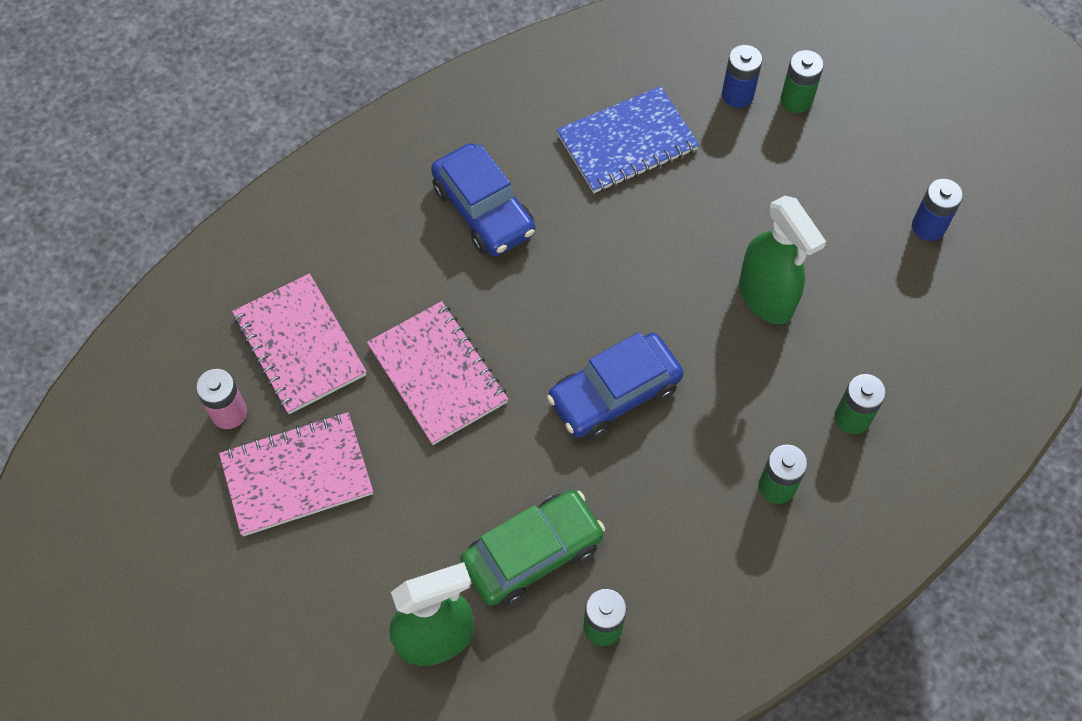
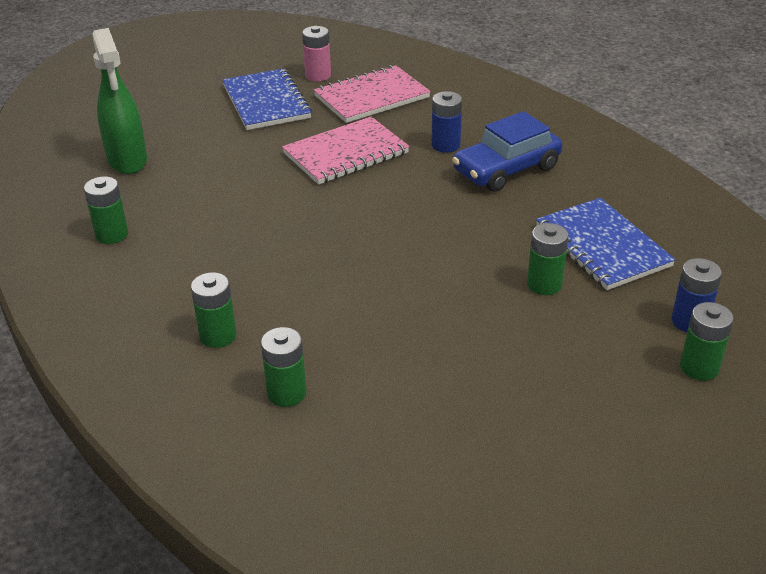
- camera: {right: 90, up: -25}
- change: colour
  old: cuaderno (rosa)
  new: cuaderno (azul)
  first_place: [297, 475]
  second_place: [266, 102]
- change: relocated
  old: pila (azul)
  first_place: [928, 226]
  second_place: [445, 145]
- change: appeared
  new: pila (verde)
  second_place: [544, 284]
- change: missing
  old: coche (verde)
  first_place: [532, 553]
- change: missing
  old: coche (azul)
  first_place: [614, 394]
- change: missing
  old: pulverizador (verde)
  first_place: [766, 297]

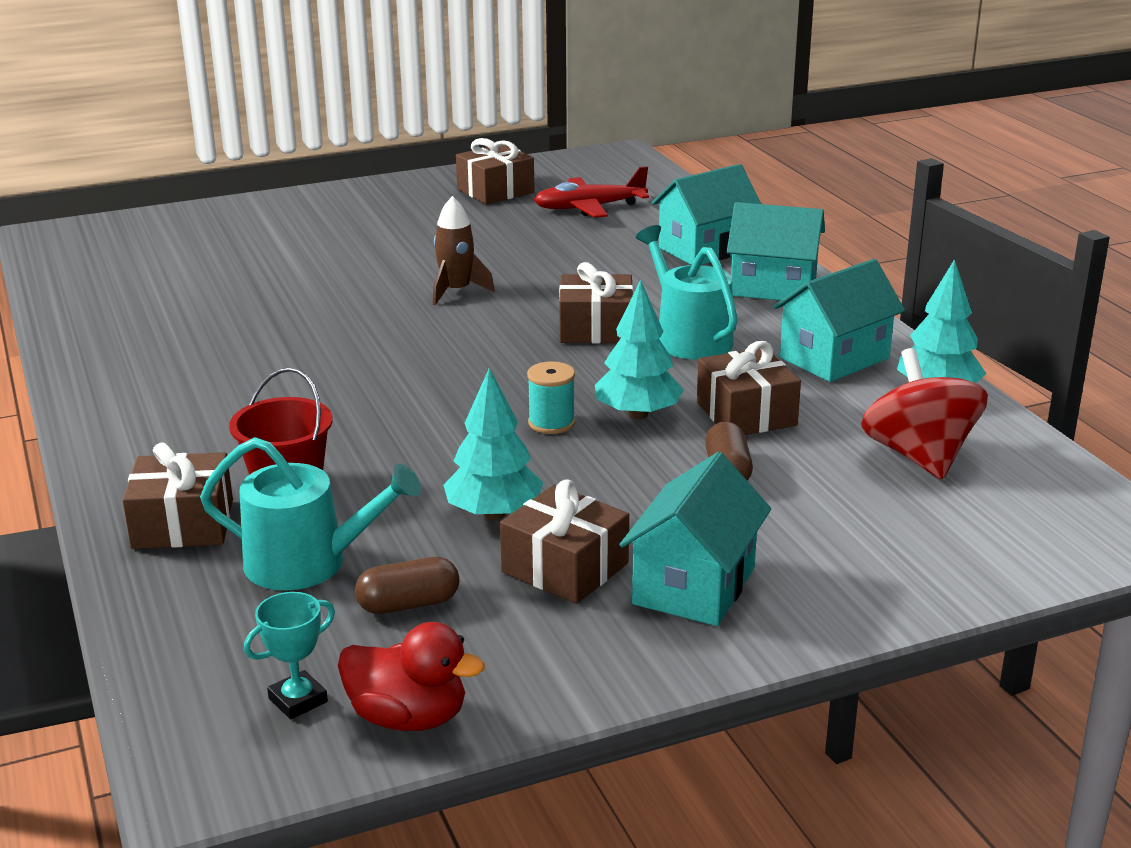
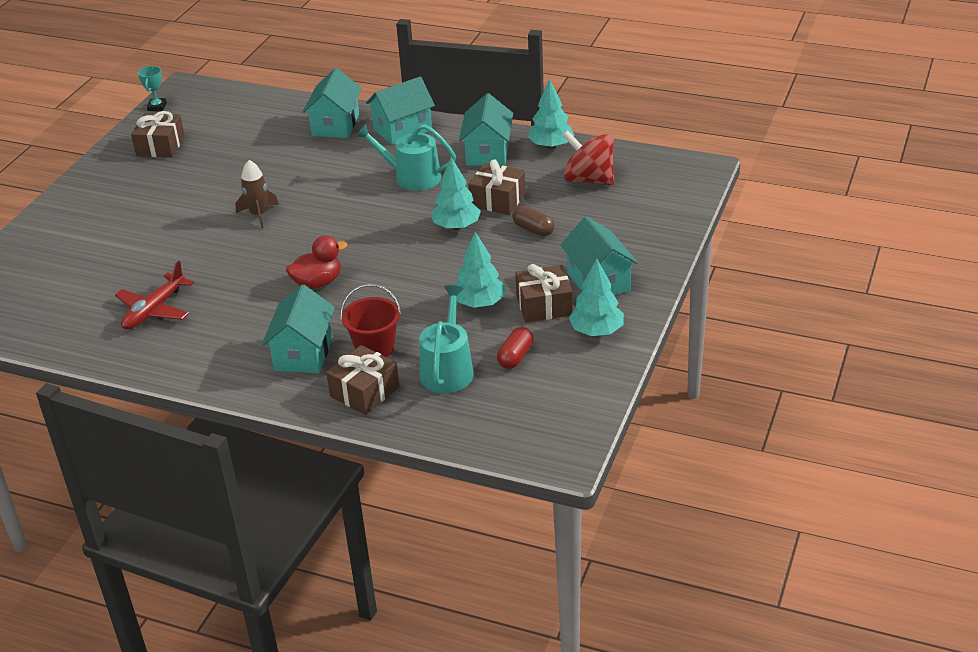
- camera: {right: -45, up: 10}
- change: relocated
  old: avión (rojo)
  first_place: [589, 208]
  second_place: [154, 310]
- change: relocated
  old: trofeo (turquesa)
  first_place: [298, 700]
  second_place: [157, 107]
- change: appeared
  new: casa (turquesa)
  second_place: [303, 353]
- change: relocated
  old: pato (rojo)
  first_place: [408, 717]
  second_place: [318, 283]
- change: spun
  old: regadera (turquesa)
  first_place: [307, 563]
  second_place: [447, 370]
  degrees: -45
- change: colour
  old: cápsula (marrón)
  new: cápsula (rojo)
  first_place: [408, 604]
  second_place: [515, 357]
- change: appeared
  new: árbol (turquesa)
  second_place: [596, 331]
- change: missing
  old: carrete (turquesa)
  first_place: [551, 423]
- change: missing
  old: regalo (marrón)
  first_place: [596, 329]

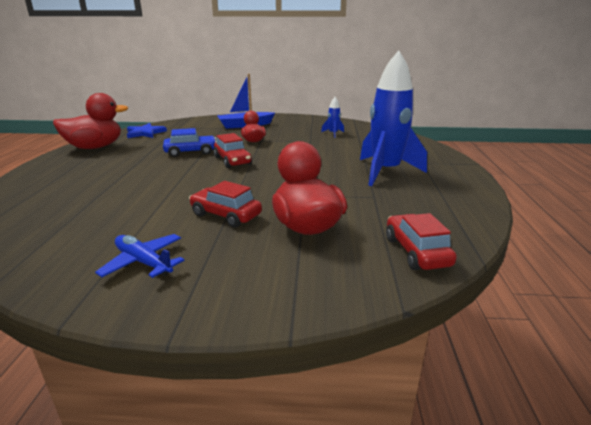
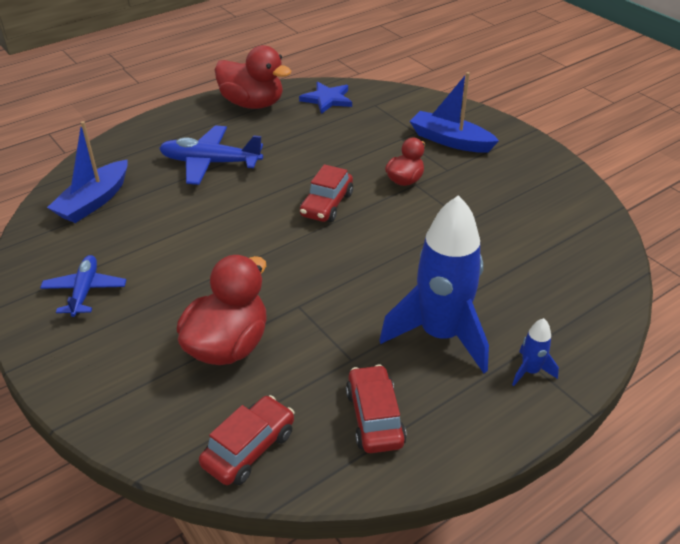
- camera: {right: 50, up: 15}
- change: appeared
  new: barco (azul)
  second_place: [94, 201]
- change: appeared
  new: avión (azul)
  second_place: [210, 163]
- change: relocated
  old: coche (rojo)
  first_place: [226, 215]
  second_place: [374, 417]
- change: relocated
  old: cohete (azul)
  first_place: [333, 134]
  second_place: [530, 371]
- change: missing
  old: coche (azul)
  first_place: [191, 152]

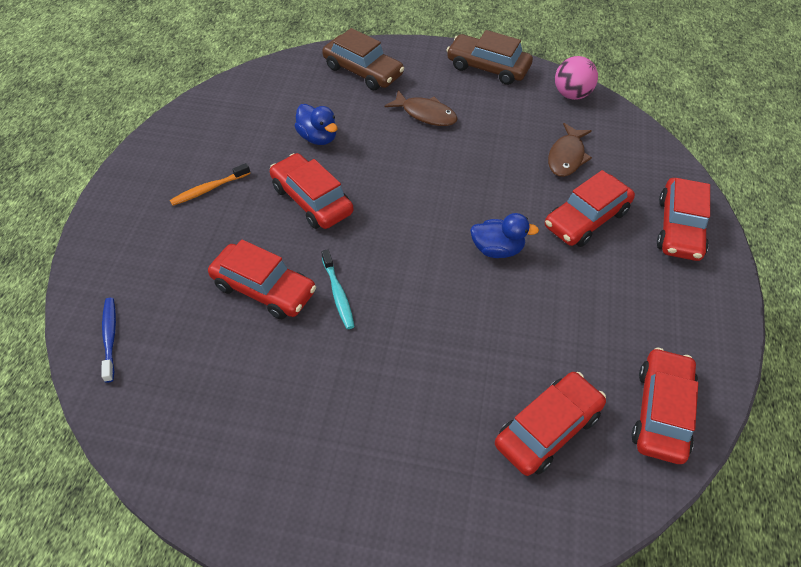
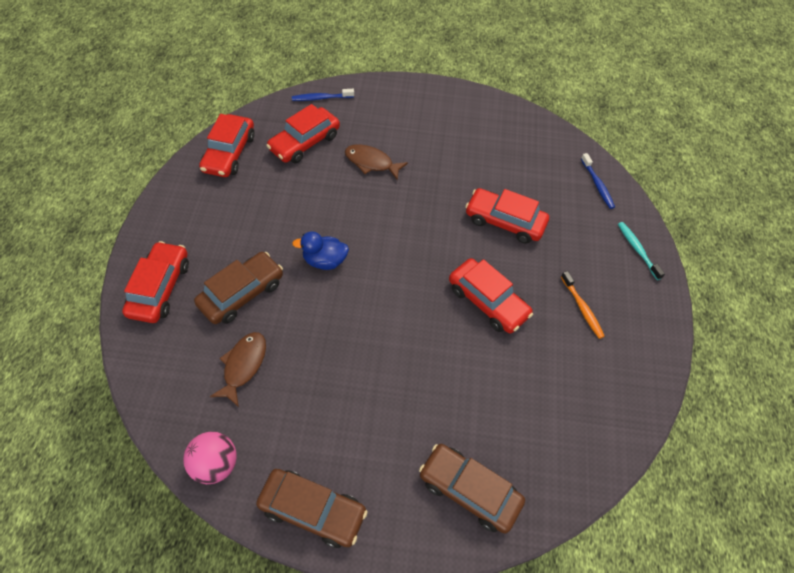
- camera: {right: 175, up: 5}
- change: colour
  old: coche (rojo)
  new: coche (marrón)
  first_place: [586, 219]
  second_place: [242, 293]
- change: appeared
  new: cepillo de dientes (azul)
  second_place: [321, 98]
- change: relocated
  old: pez (marrón)
  first_place: [425, 114]
  second_place: [371, 162]
- change: spun
  old: cepillo de dientes (naranja)
  first_place: [208, 189]
  second_place: [582, 308]
  degrees: 105
- change: relocated
  old: cepillo de dientes (turquesa)
  first_place: [338, 294]
  second_place: [637, 250]
- change: missing
  old: pato (azul)
  first_place: [318, 137]

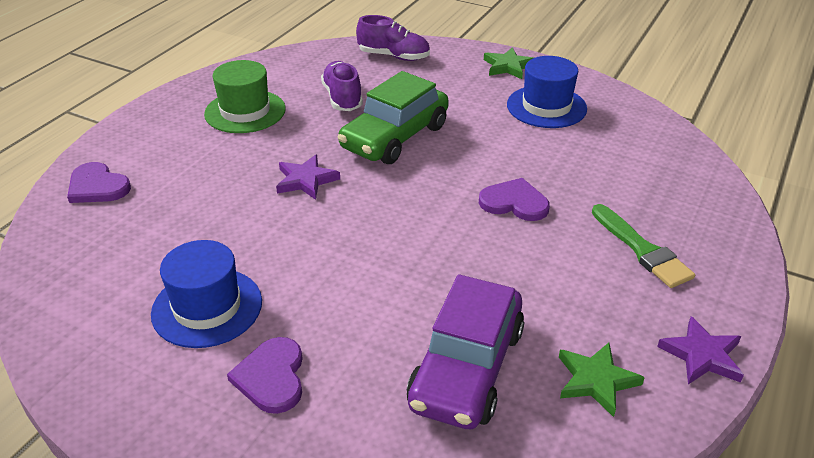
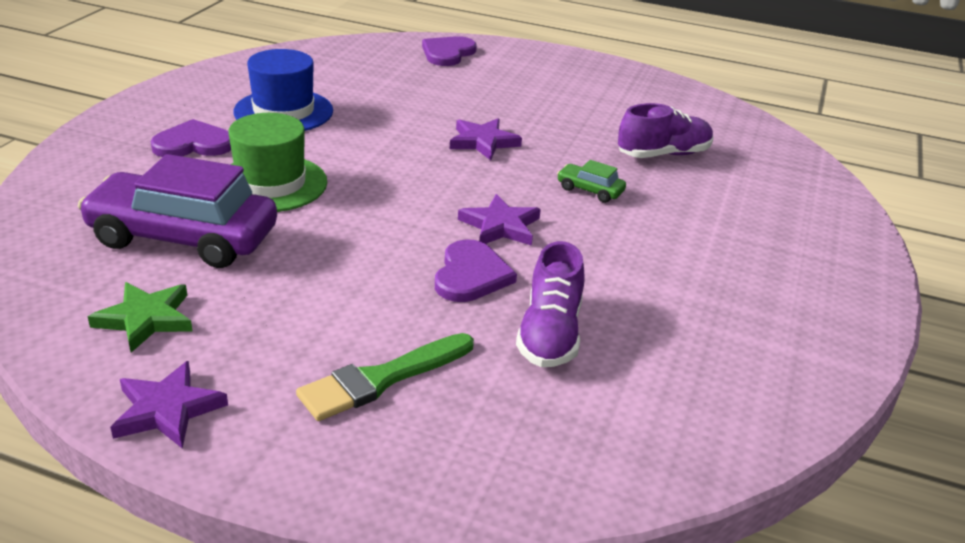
- camera: {right: 80, up: -5}
- change: relocated
  old: sombrero (verde)
  first_place: [245, 111]
  second_place: [270, 183]
- change: appeared
  new: estrella (morado)
  second_place: [500, 226]
- change: relocated
  old: zapato (morado)
  first_place: [394, 56]
  second_place: [550, 334]
- change: size
  old: coche (verde)
  first_place: [395, 137]
  second_place: [590, 190]
  factor: 0.41
- change: missing
  old: estrella (verde)
  first_place: [508, 66]
- change: missing
  old: sombrero (azul)
  first_place: [546, 107]

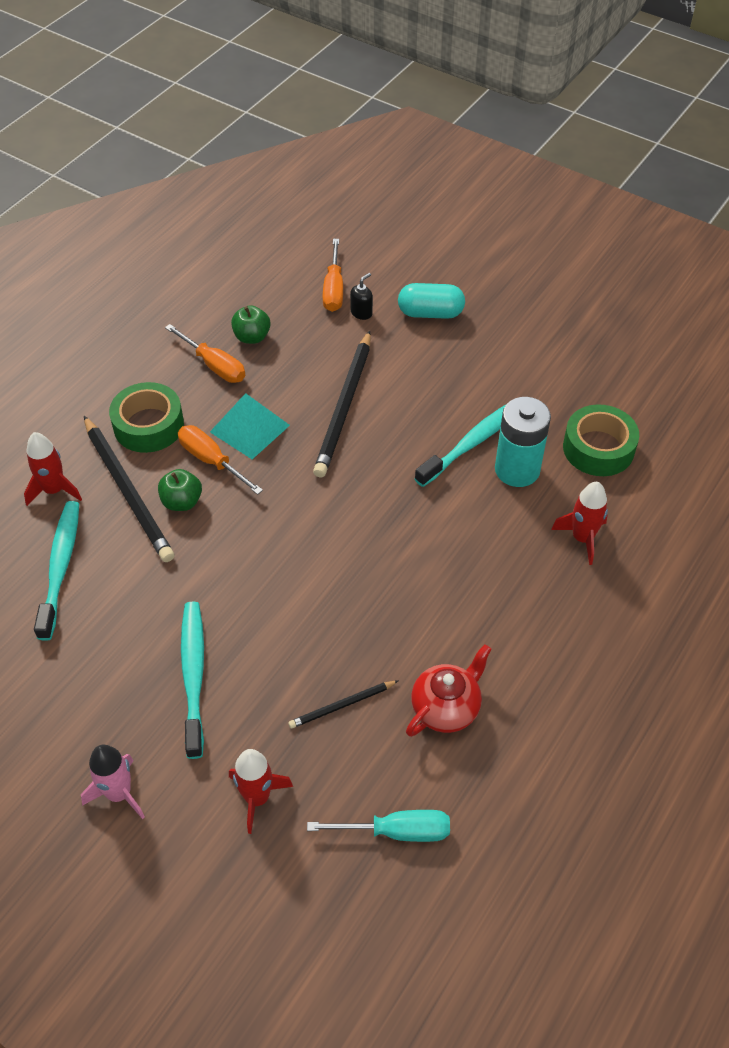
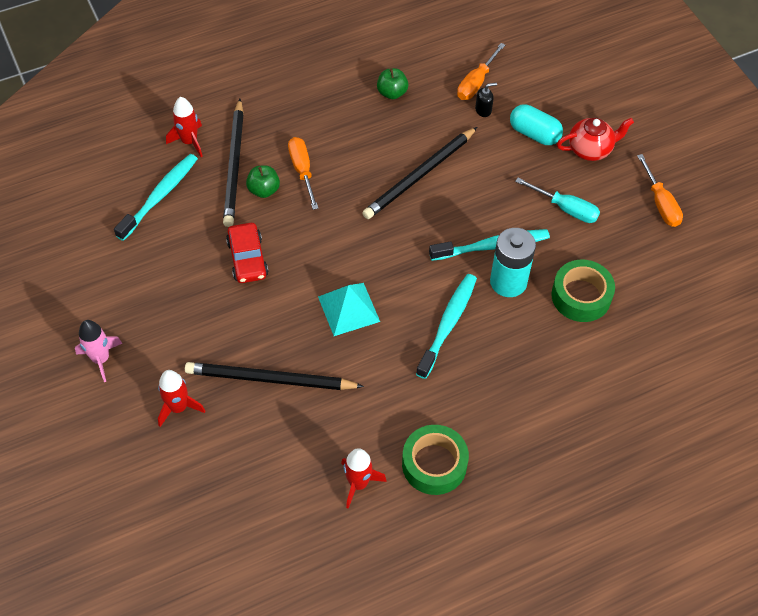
- camera: {right: 30, up: 5}
- change: size
  old: lápiz (negro)
  first_place: [342, 705]
  second_place: [270, 379]
  factor: 2.0
- change: appeared
  new: coche (rojo)
  second_place: [247, 259]
- change: relocated
  old: pirámide (turquesa)
  first_place: [249, 428]
  second_place: [348, 309]
- change: relocated
  old: cohete (rojo)
  first_place: [582, 538]
  second_place: [358, 483]
- change: relocated
  old: cinta adhesiva (verde)
  first_place: [148, 425]
  second_place: [434, 464]
- change: relocated
  old: cepillo de dientes (turquesa)
  first_place: [193, 676]
  second_place: [447, 324]
- change: relocated
  old: destornillador (turquesa)
  first_place: [396, 831]
  second_place: [565, 208]
- change: relocated
  old: tetera (rojo)
  first_place: [446, 708]
  second_place: [590, 149]
- change: relocated
  old: destornillador (naranja)
  first_place: [214, 365]
  second_place: [660, 203]

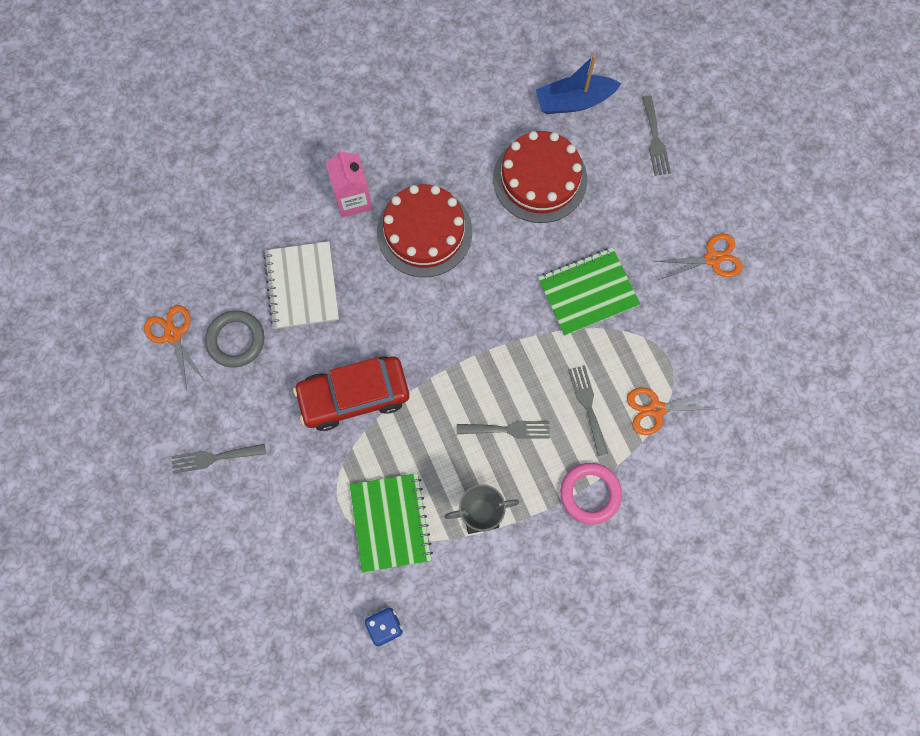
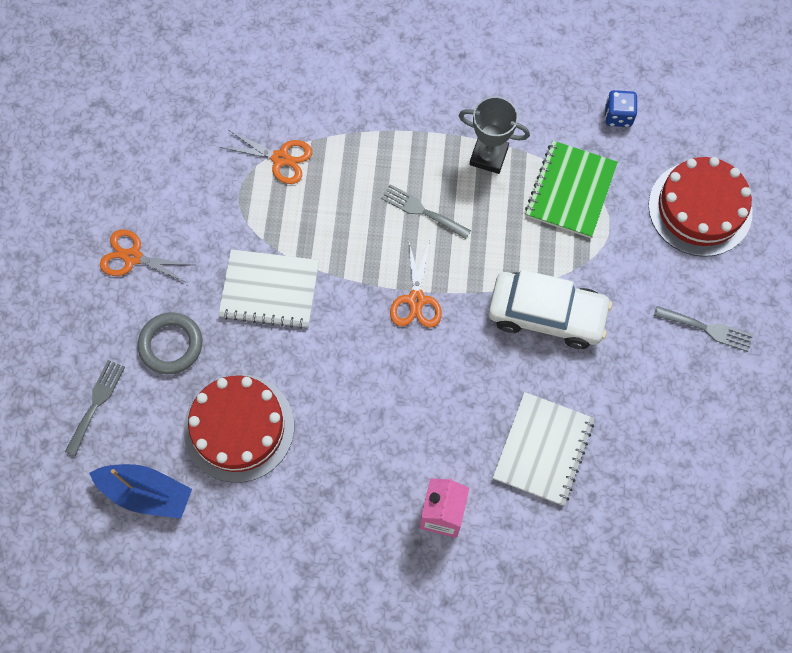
- camera: {right: -150, up: -5}
- change: relocated
  old: anillo (gris)
  first_place: [236, 340]
  second_place: [171, 345]
- change: colour
  old: cuaderno (verde)
  new: cuaderno (blanco)
  first_place: [588, 292]
  second_place: [269, 290]
- change: relocated
  old: tijeras (naranja)
  first_place: [173, 335]
  second_place: [416, 300]
- change: colour
  old: coche (rojo)
  new: coche (blanco)
  first_place: [354, 396]
  second_place: [546, 314]
- change: relocated
  old: tarta (rojo)
  first_place: [424, 232]
  second_place: [700, 208]
- change: missing
  old: anillo (rosa)
  first_place: [590, 494]
- change: missing
  old: tenedor (gris)
  first_place: [588, 406]

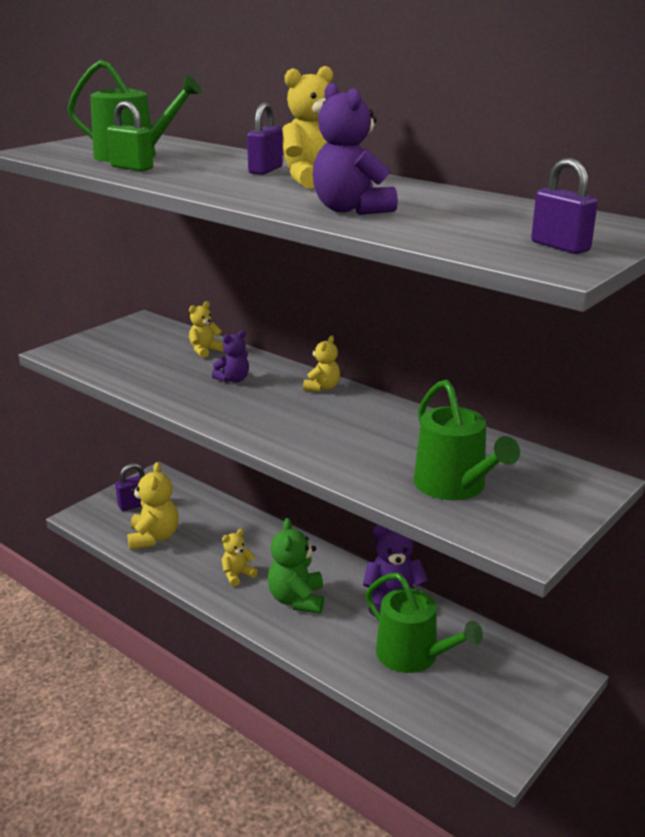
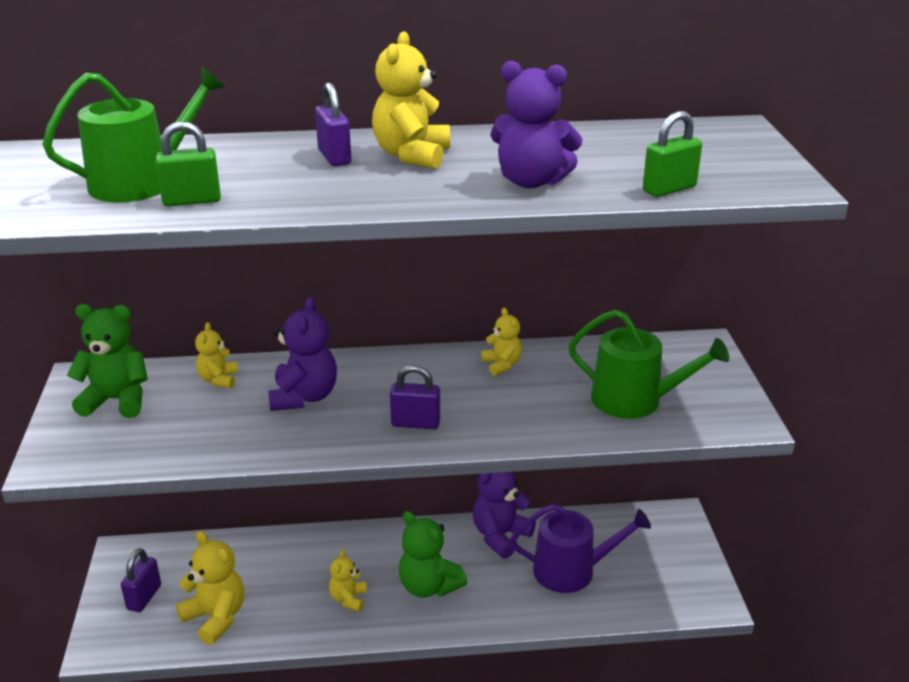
- camera: {right: -45, up: 5}
- change: appeared
  new: osito (verde)
  second_place: [117, 400]
- change: size
  old: osito (morado)
  first_place: [233, 379]
  second_place: [304, 397]
  factor: 1.69
- change: relocated
  old: candado (morado)
  first_place: [560, 247]
  second_place: [415, 423]
- change: relocated
  old: osito (amarillo)
  first_place: [322, 387]
  second_place: [502, 365]
- change: colour
  old: regadera (verde)
  new: regadera (morado)
  first_place: [413, 656]
  second_place: [572, 570]
- change: appeared
  new: candado (verde)
  second_place: [669, 189]

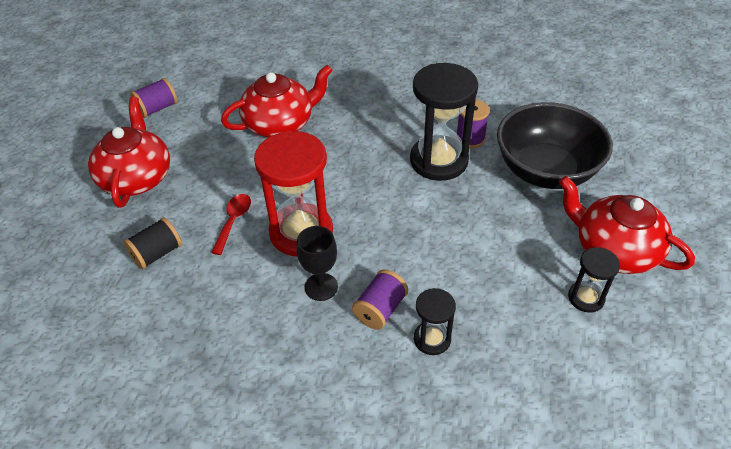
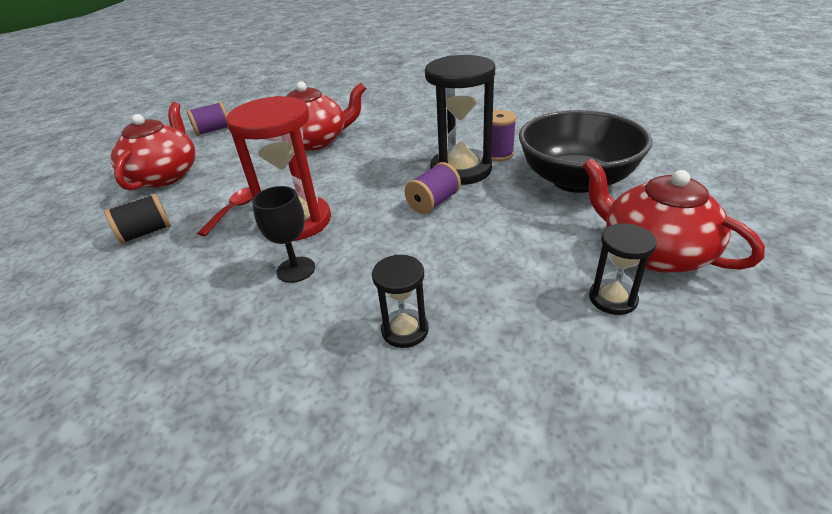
- camera: {right: 10, up: -10}
- change: relocated
  old: carrete (morado)
  first_place: [380, 309]
  second_place: [433, 202]

